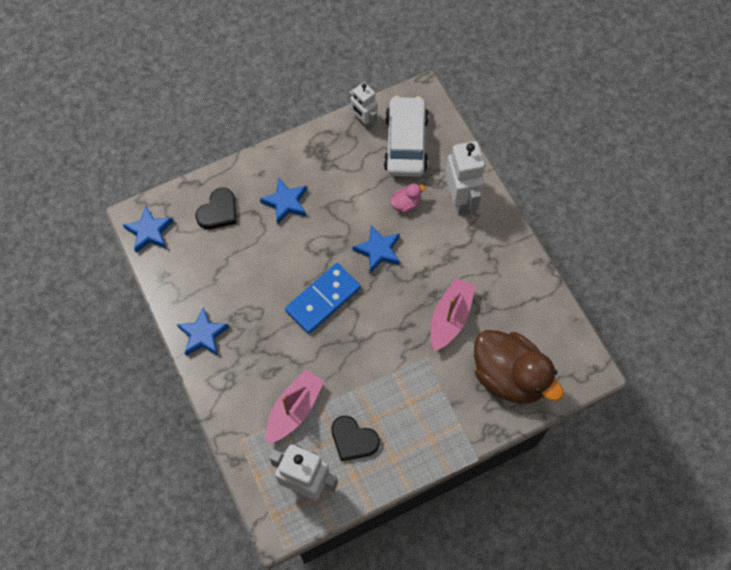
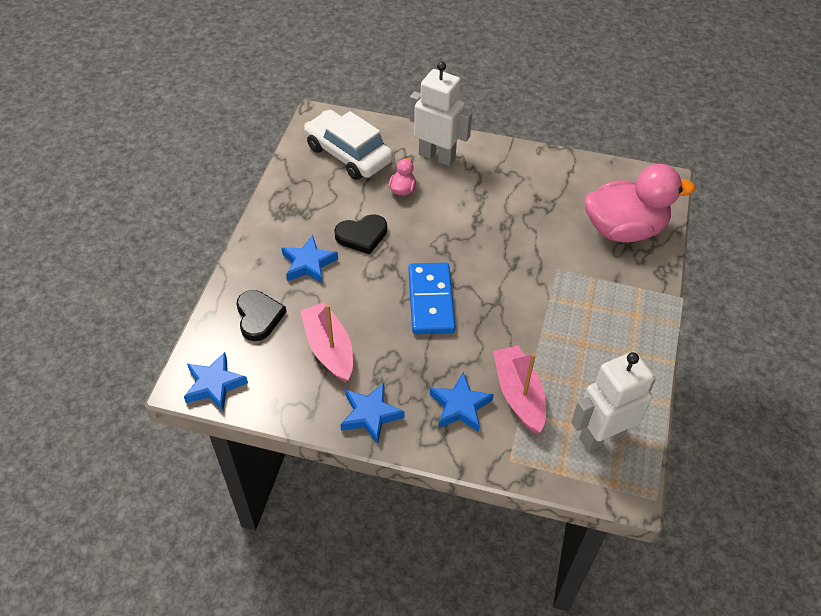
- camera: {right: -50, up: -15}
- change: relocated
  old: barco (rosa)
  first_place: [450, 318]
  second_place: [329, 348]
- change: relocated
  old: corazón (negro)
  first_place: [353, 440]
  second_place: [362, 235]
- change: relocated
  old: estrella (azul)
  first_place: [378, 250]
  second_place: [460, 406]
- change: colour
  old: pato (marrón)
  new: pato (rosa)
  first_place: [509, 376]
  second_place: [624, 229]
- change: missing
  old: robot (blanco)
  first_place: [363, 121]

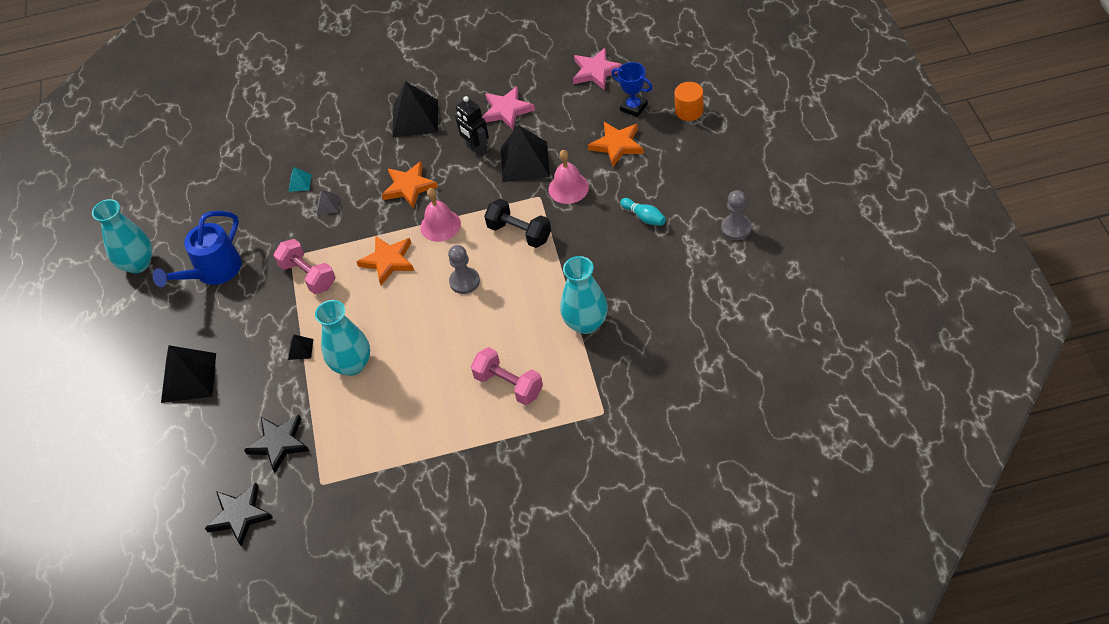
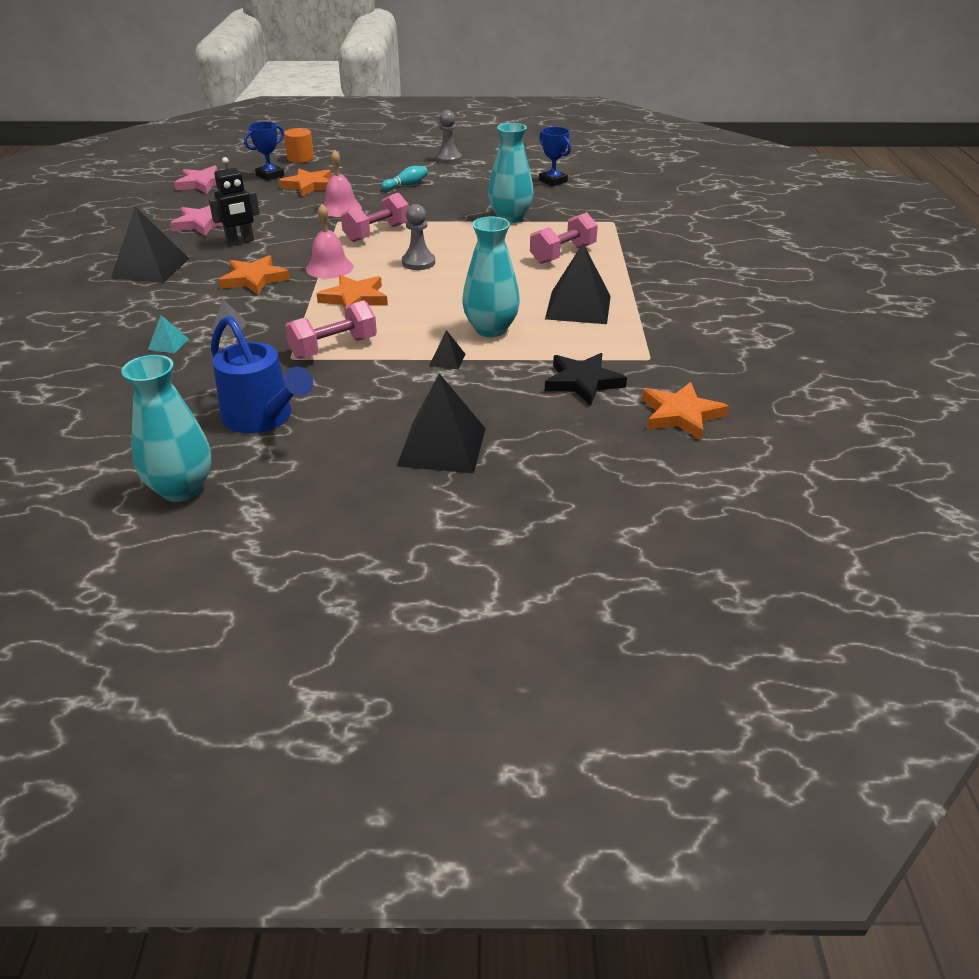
- camera: {right: -85, up: -15}
- change: colour
  old: mancuerna (negro)
  new: mancuerna (rosa)
  first_place: [519, 233]
  second_place: [377, 233]
- change: appeared
  new: trofeo (azul)
  second_place: [553, 181]
- change: relocated
  old: pirámide (negro)
  first_place: [525, 161]
  second_place: [578, 307]
- change: colour
  old: estrella (negro)
  new: estrella (naranja)
  first_place: [240, 515]
  second_place: [681, 415]

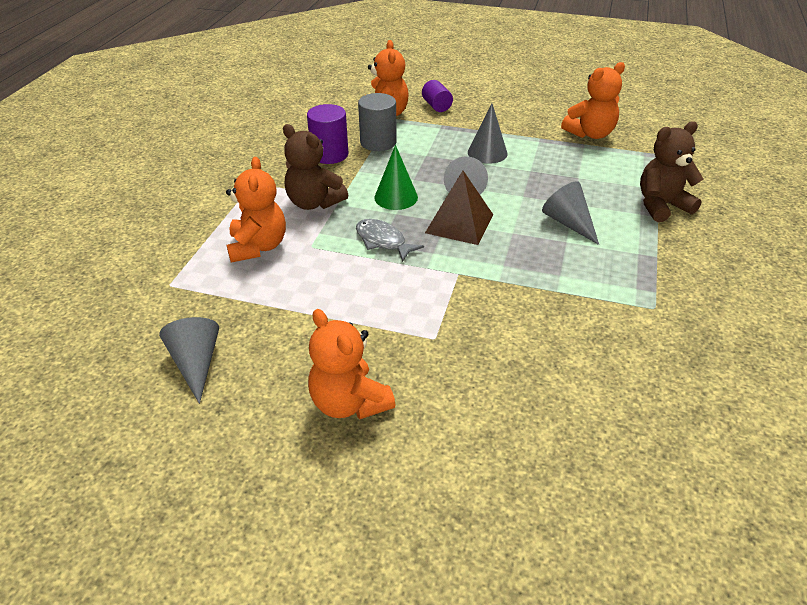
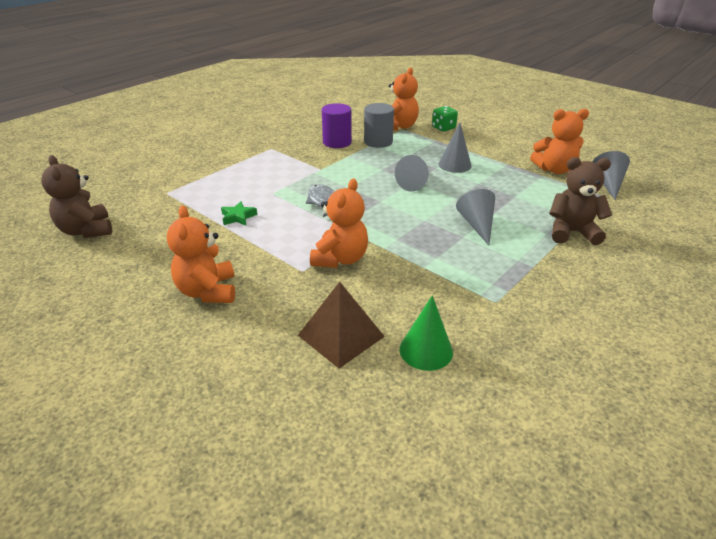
- camera: {right: 25, up: -5}
- change: relocated
  old: osito (marrón)
  first_place: [314, 203]
  second_place: [86, 230]
- change: appeared
  new: estrella (verde)
  second_place: [238, 217]
- change: relocated
  old: pirámide (marrón)
  first_place: [459, 223]
  second_place: [341, 335]
- change: relocated
  old: osito (naranja)
  first_place: [258, 247]
  second_place: [340, 259]
- change: relocated
  old: cono (verde)
  first_place: [396, 197]
  second_place: [426, 350]
- change: exchanged
  old: cilindro (morado)
  new: dado (verde)
  first_place: [436, 106]
  second_place: [443, 128]
- change: relocated
  old: cono (gris)
  first_place: [196, 363]
  second_place: [608, 184]

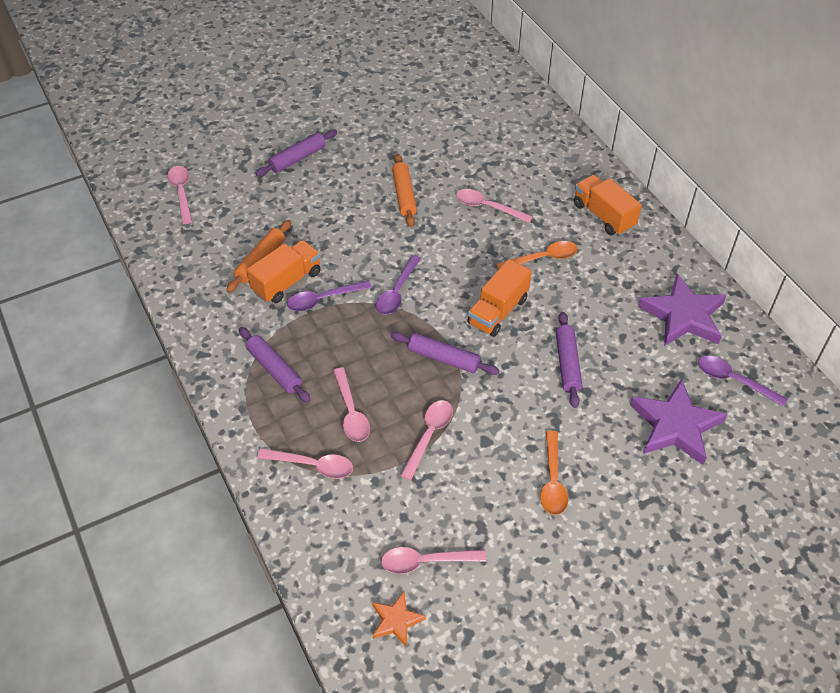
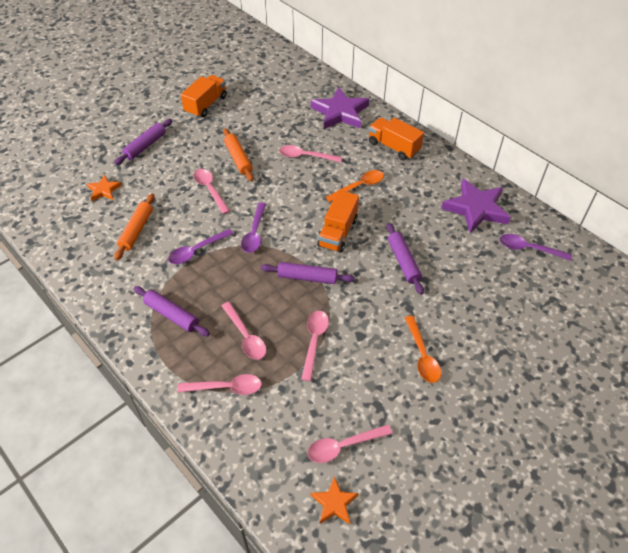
- camera: {right: -15, up: 0}
- change: appeared
  new: estrella (naranja)
  second_place: [104, 190]
- change: relocated
  old: camión (naranja)
  first_place: [287, 282]
  second_place: [206, 105]
- change: relocated
  old: cuchara (rosa)
  first_place: [181, 192]
  second_place: [210, 189]
- change: relocated
  old: estrella (morado)
  first_place: [675, 425]
  second_place: [340, 112]

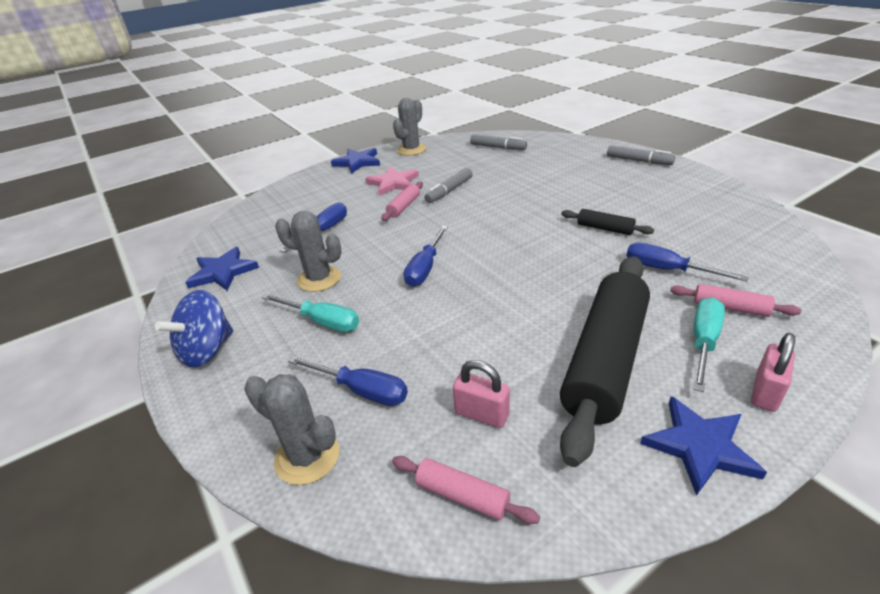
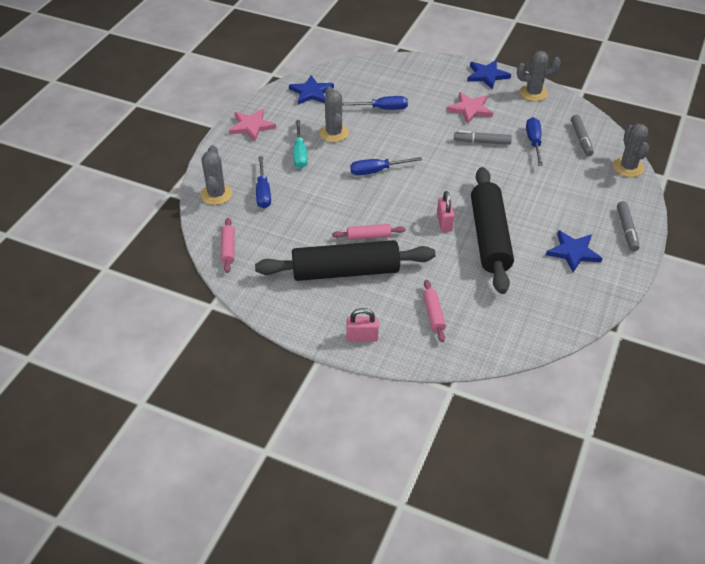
- camera: {right: 55, up: 10}
- change: exchanged
  old: peonza (azul)
  new: estrella (rosa)
  first_place: [207, 350]
  second_place: [251, 126]
- change: relocated
  old: rodillo (rosa)
  first_place: [404, 206]
  second_place: [368, 236]
- change: relocated
  old: candado (rosa)
  first_place: [481, 414]
  second_place: [444, 222]
- change: size
  old: rodillo (negro)
  first_place: [605, 228]
  second_place: [489, 237]
  factor: 2.34
- change: relocated
  old: destornillador (azul)
  first_place: [667, 270]
  second_place: [533, 142]
- change: relocated
  old: estrella (azul)
  first_place: [700, 446]
  second_place: [573, 252]
- change: appeared
  new: cactus (gris)
  second_place: [628, 167]
- change: missing
  old: destornillador (turquesa)
  first_place: [703, 342]

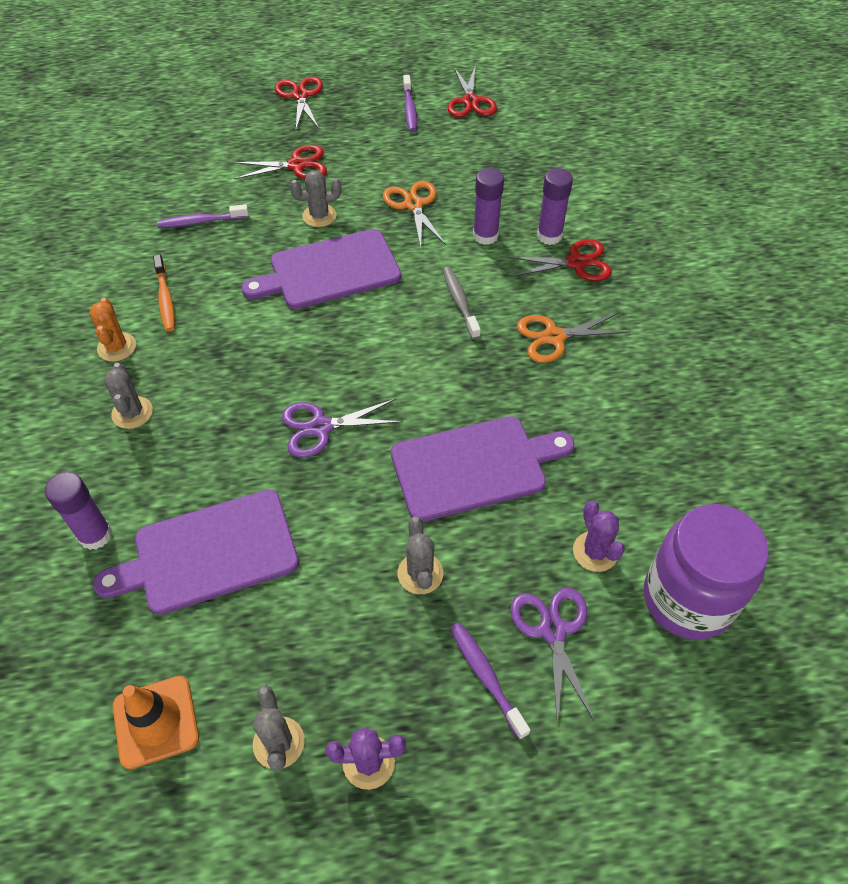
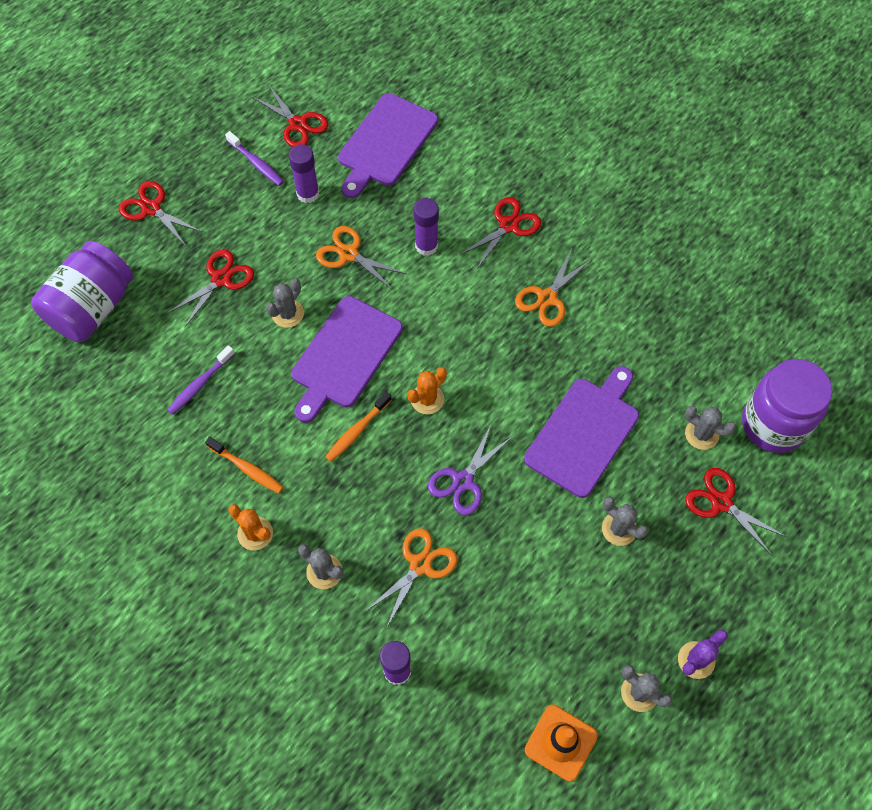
- camera: {right: -40, up: 10}
- change: appeared
  new: tarro (morado)
  second_place: [92, 308]
- change: relocated
  old: barra de pegamento (morado)
  first_place: [549, 236]
  second_place: [308, 194]
- change: appeared
  new: cepillo de dientes (naranja)
  second_place: [357, 431]
- change: relocated
  old: tabla de cortar (morado)
  first_place: [209, 553]
  second_place: [386, 143]
- change: appeared
  new: tijeras (naranja)
  second_place: [420, 565]
- change: appeared
  new: cactus (naranja)
  second_place: [427, 399]
- change: colour
  old: cactus (morado)
  new: cactus (gris)
  first_place: [595, 552]
  second_place: [701, 434]
- change: colour
  old: tijeras (morado)
  new: tijeras (rojo)
  first_place: [553, 630]
  second_place: [721, 502]
- change: missing
  old: cepillo de dientes (gris)
  first_place: [460, 302]
- change: missing
  old: cepillo de dientes (morado)
  first_place: [486, 676]

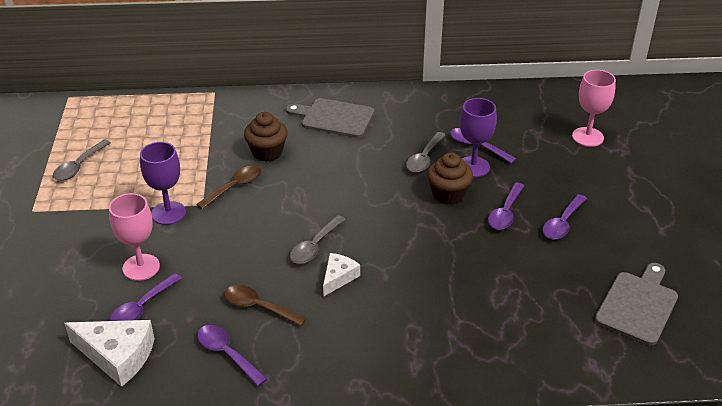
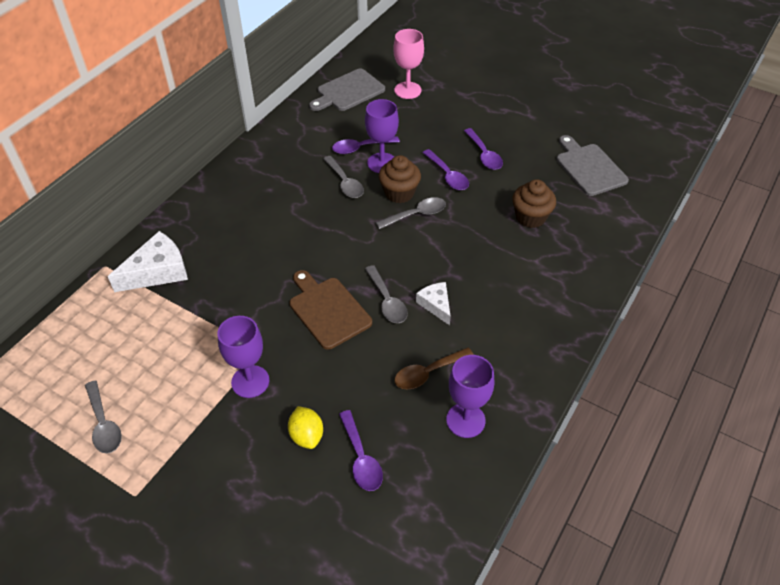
- camera: {right: -55, up: 10}
- change: relocated
  old: queso (blanco)
  first_place: [117, 355]
  second_place: [157, 271]
- change: exchanged
  old: copa (rosa)
  new: limón (amarillo)
  first_place: [141, 267]
  second_place: [306, 435]
- change: appeared
  new: tabla de cortar (marrón)
  second_place: [328, 310]
- change: relocated
  old: tabla de cortar (gris)
  first_place: [334, 118]
  second_place: [348, 91]
- change: appeared
  new: cuchara (gris)
  second_place: [416, 214]
- change: exchanged
  old: cuchara (morado)
  new: copa (morado)
  first_place: [227, 354]
  second_place: [465, 420]
- change: relocated
  old: magdalena (marrón)
  first_place: [267, 152]
  second_place: [530, 217]
- change: missing
  old: cuchara (marrón)
  first_place: [234, 187]

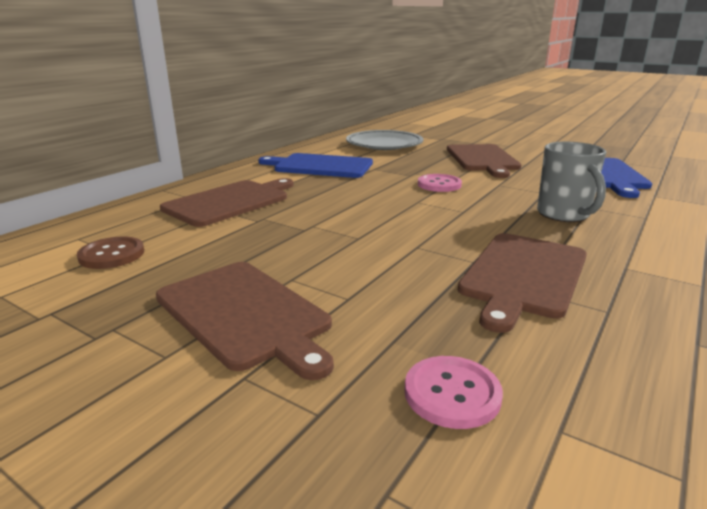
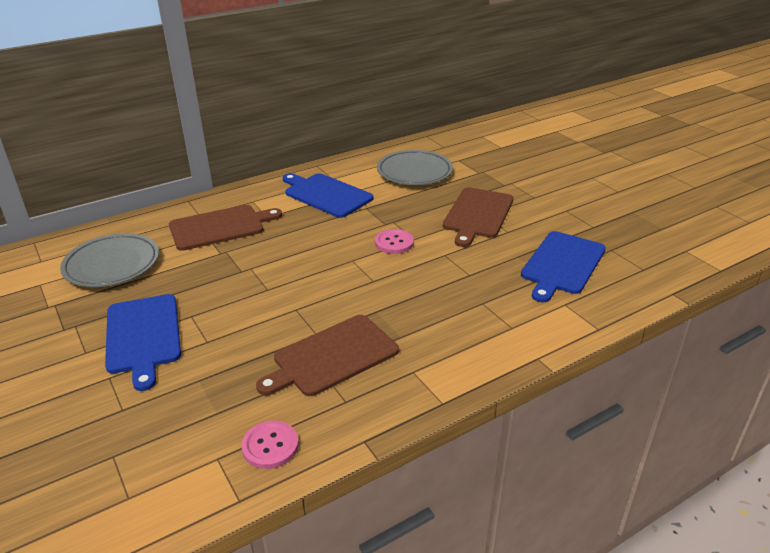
- camera: {right: 25, up: 10}
- change: exchanged
  old: botón (marrón)
  new: plato (gris)
  first_place: [112, 255]
  second_place: [112, 265]
- change: colour
  old: tabla de cortar (marrón)
  new: tabla de cortar (azul)
  first_place: [245, 314]
  second_place: [143, 336]
- change: relocated
  old: botón (rosa)
  first_place: [452, 393]
  second_place: [270, 446]
- change: missing
  old: taza (gris)
  first_place: [564, 215]

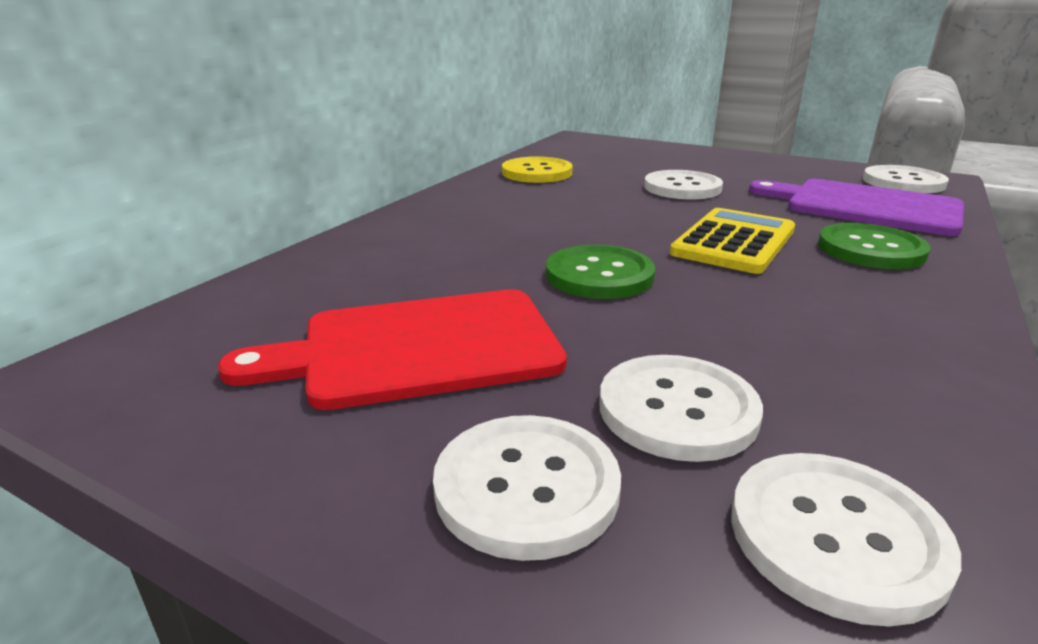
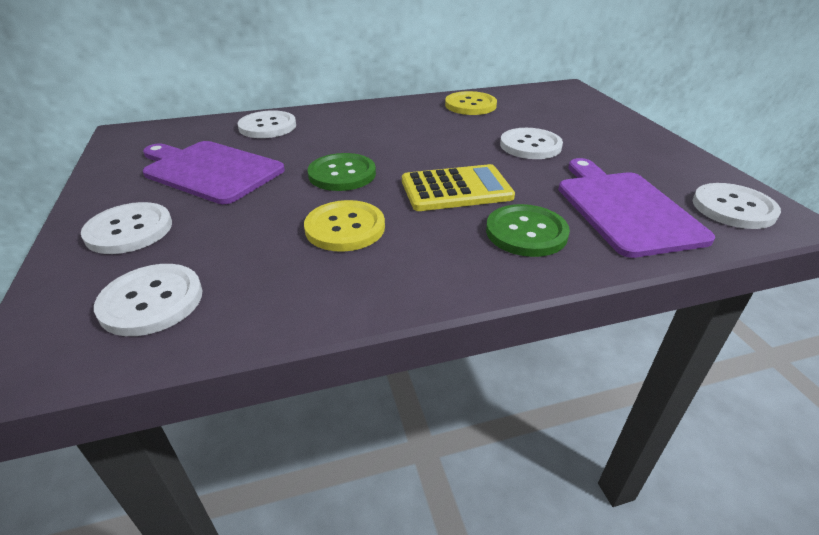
- camera: {right: 45, up: 10}
- change: colour
  old: tabla de cortar (rojo)
  new: tabla de cortar (morado)
  first_place: [418, 348]
  second_place: [210, 171]
- change: relocated
  old: botón (blanco)
  first_place: [677, 410]
  second_place: [267, 126]
- change: appeared
  new: botón (amarillo)
  second_place: [345, 228]

